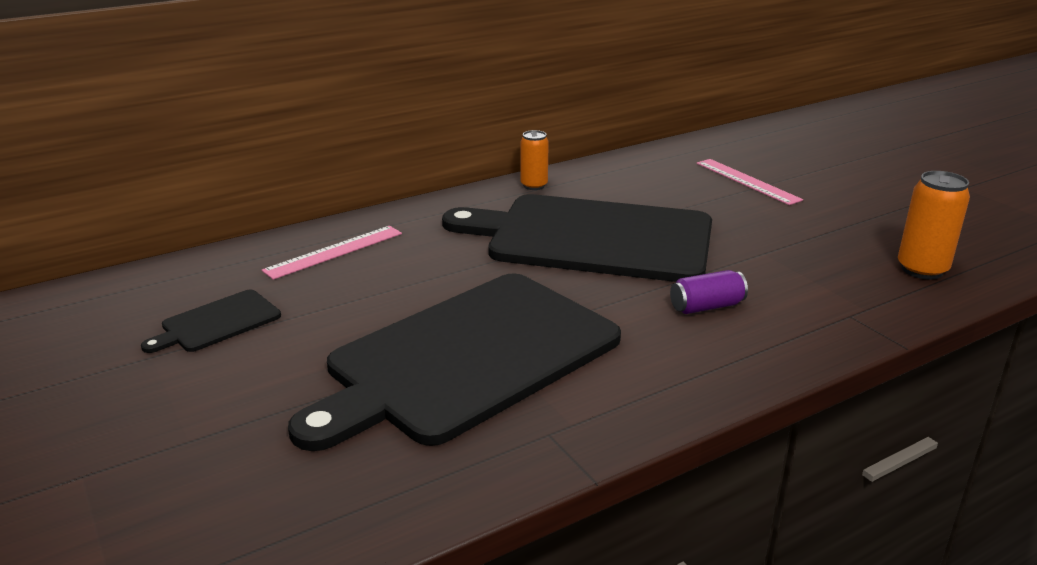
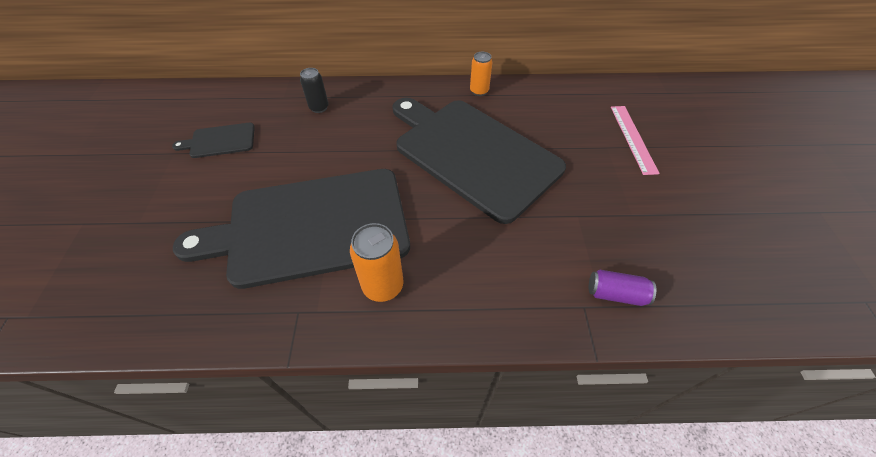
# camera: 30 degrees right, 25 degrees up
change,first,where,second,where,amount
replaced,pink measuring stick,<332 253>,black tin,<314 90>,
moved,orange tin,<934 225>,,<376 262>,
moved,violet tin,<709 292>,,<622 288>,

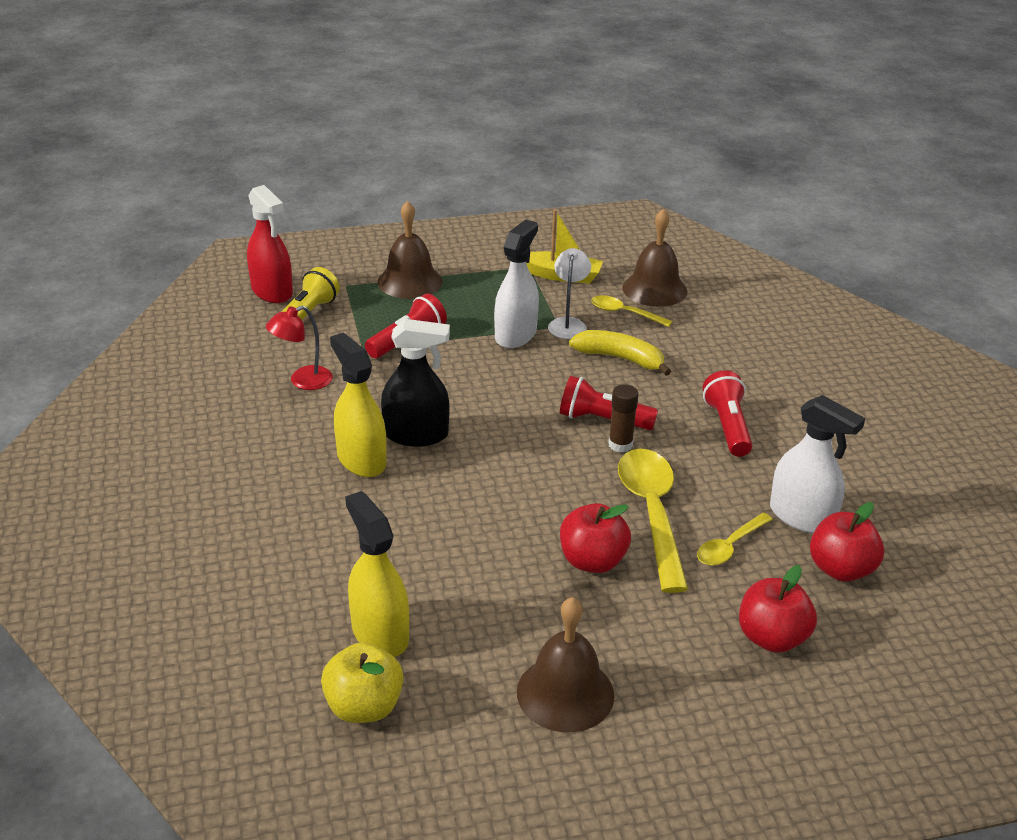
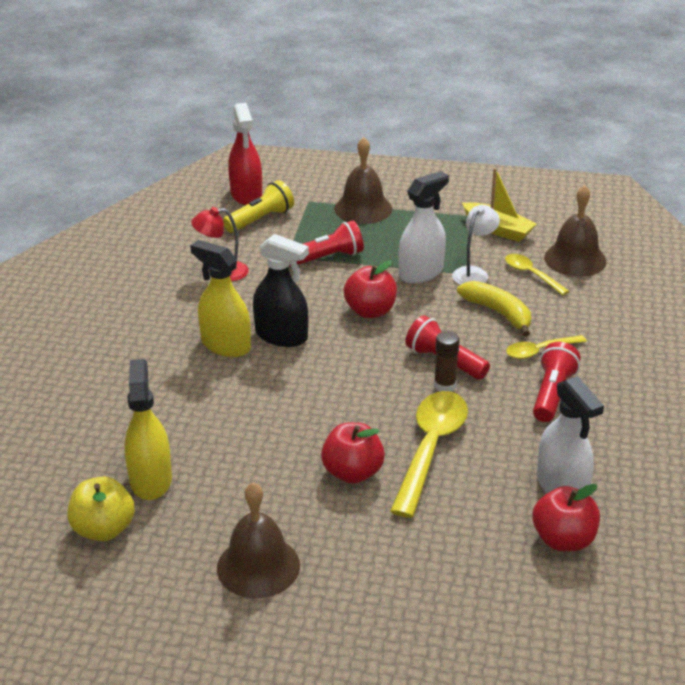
# camera: 25 degrees right, 0 degrees up
change,first,where,second,where,amount
turned,yellow spray cleaner,<358 405>,,<220 298>,45 degrees counterclockwise
moved,crimson toy apple,<778 609>,,<370 289>,
moved,yellow teaspoon,<735 539>,,<546 347>,

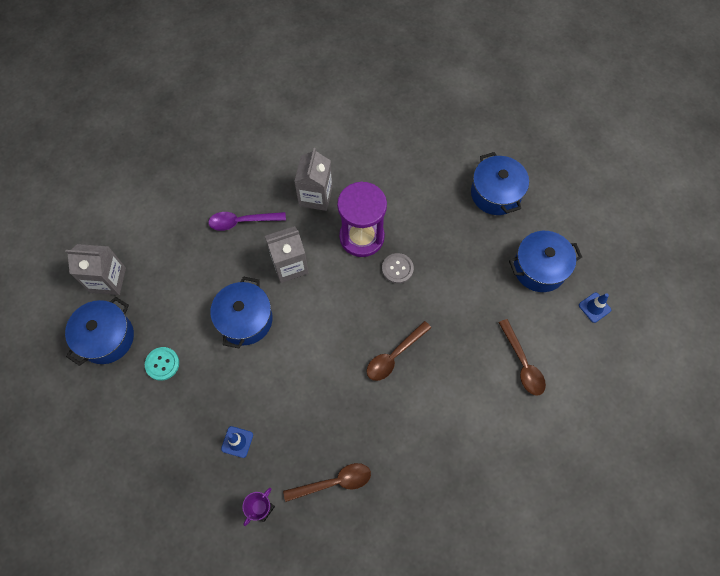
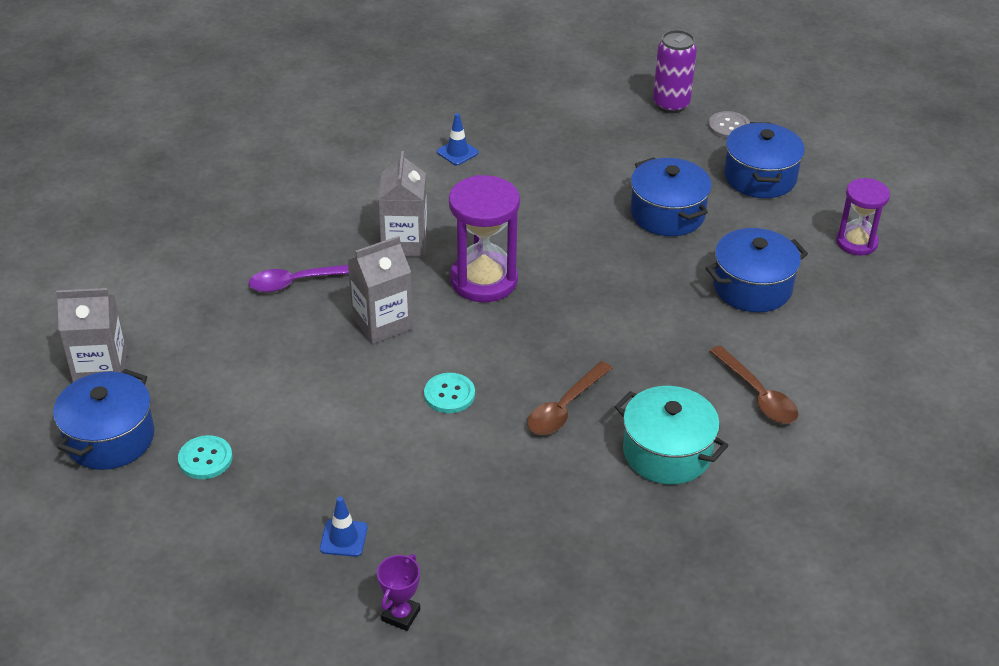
# camera: 10 degrees left, 25 degrees down
change,first,where,second,where,amount
added,,,teal sewing button,<449 393>,
moved,cobalt traffic cone,<595 308>,,<458 139>,
added,,,teal pot,<671 435>,
added,,,violet tin,<675 71>,
moved,ash-grey sewing button,<398 268>,,<729 125>,
moved,cobalt pot,<241 312>,,<764 160>,
added,,,violet hourglass,<863 216>,
removed,dark brown teaspoon,<327 482>,,,

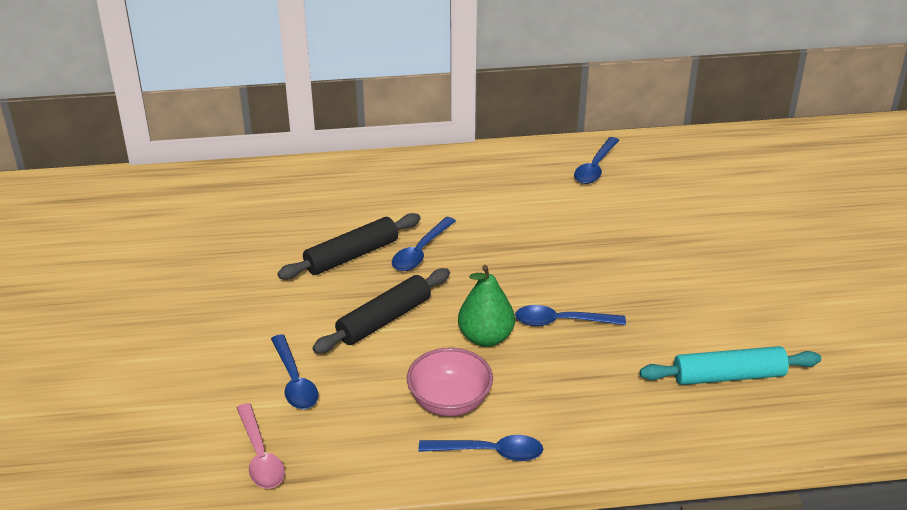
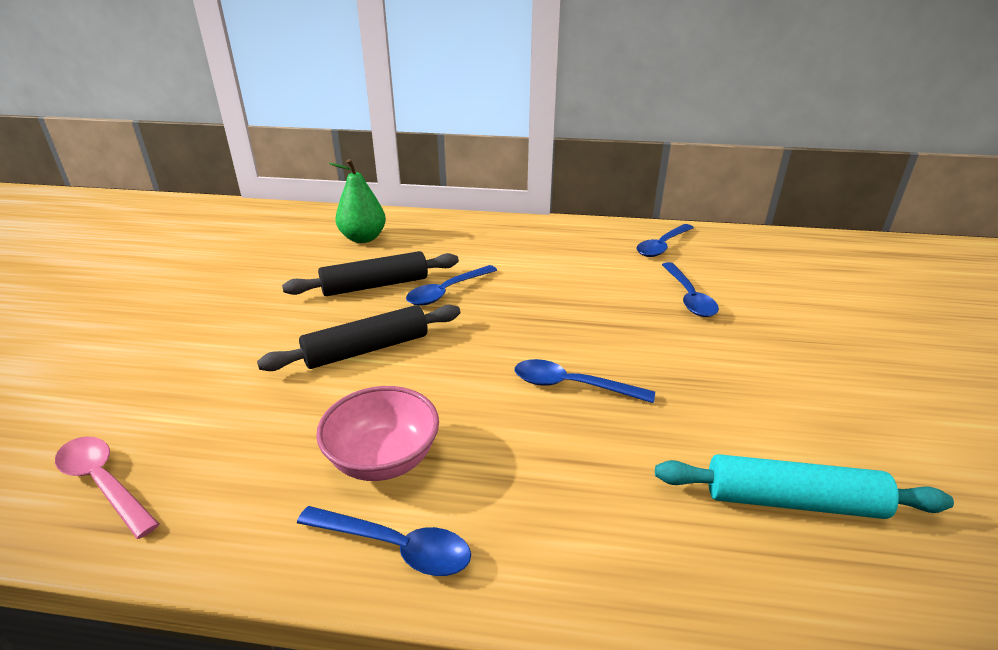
# camera: 15 degrees right, 5 degrees down
change,first,where,second,where,amount
turned,pink teaspoon,<261 446>,,<107 488>,135 degrees clockwise
moved,green toy pear,<486 306>,,<357 201>,
moved,cobalt teaspoon,<294 371>,,<690 289>,

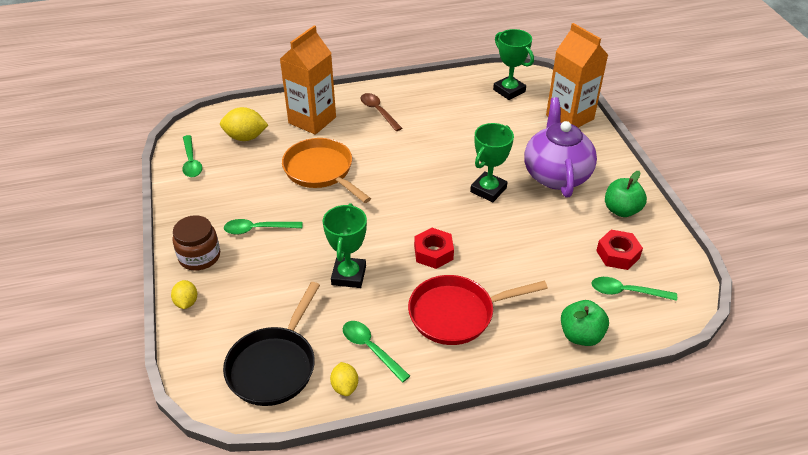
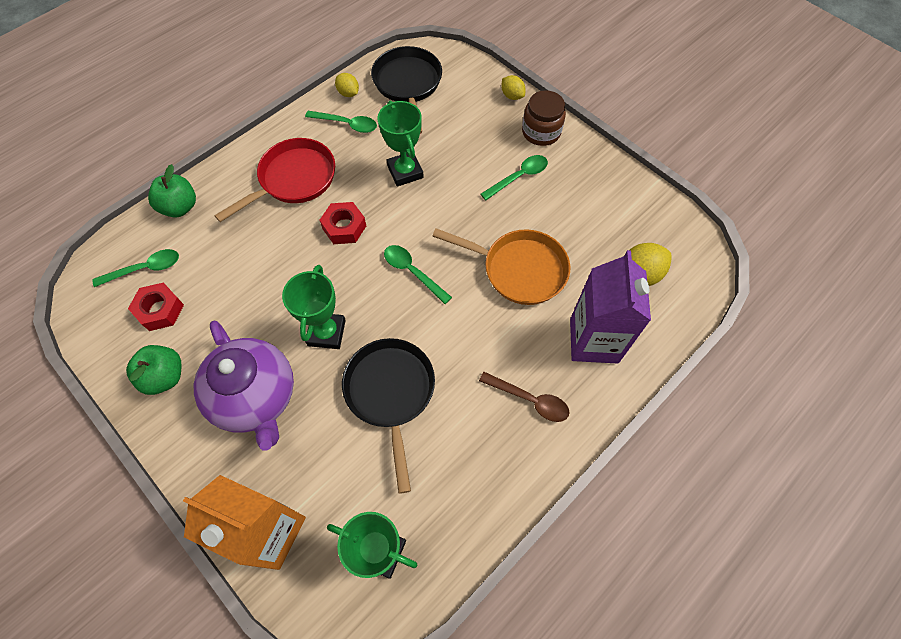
# camera: 150 degrees right, 20 degrees up
change,first,where,second,where,amount
added,,,black pan,<388 416>,
moved,green teaspoon,<192 156>,,<418 274>,
recoloured,orange milk carton,<308 80>,violet milk carton,<610 307>,

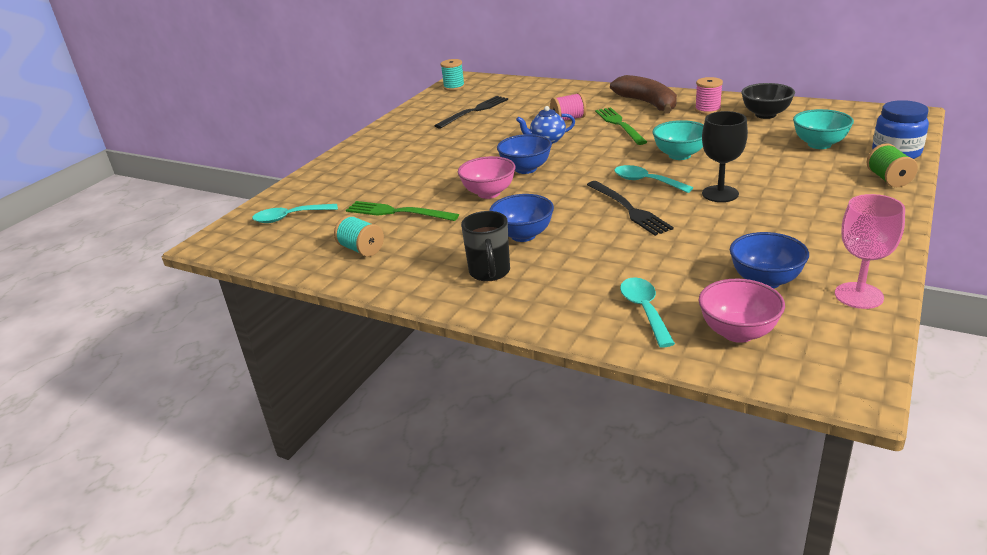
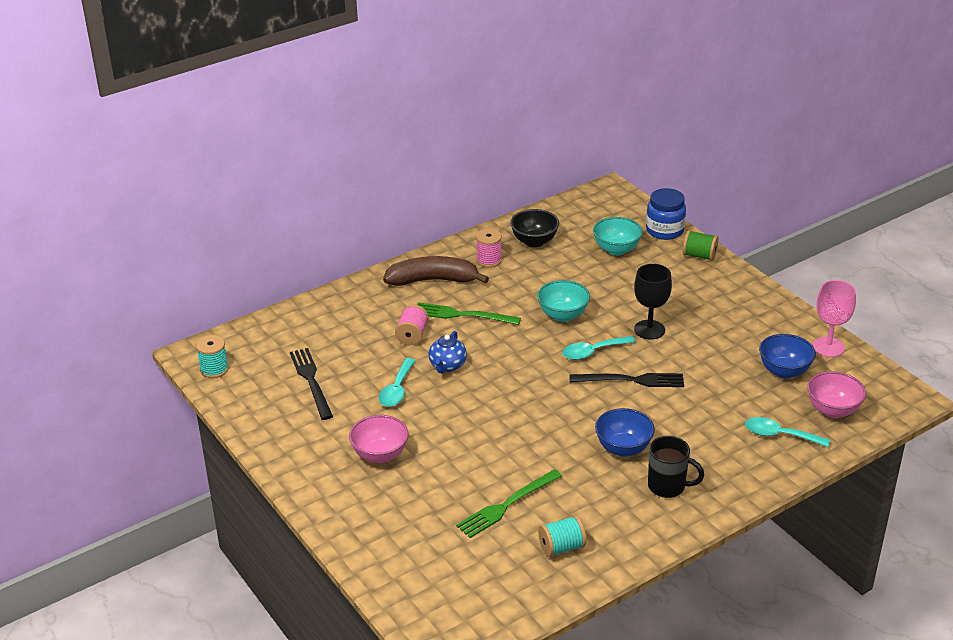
# camera: 65 degrees left, 5 degrees up
change,first,where,second,where,amount
moved,pink bowl,<486 177>,,<378 439>,
moved,teal teaspoon,<295 213>,,<397 382>,
removed,cobalt bowl,<524 154>,,,

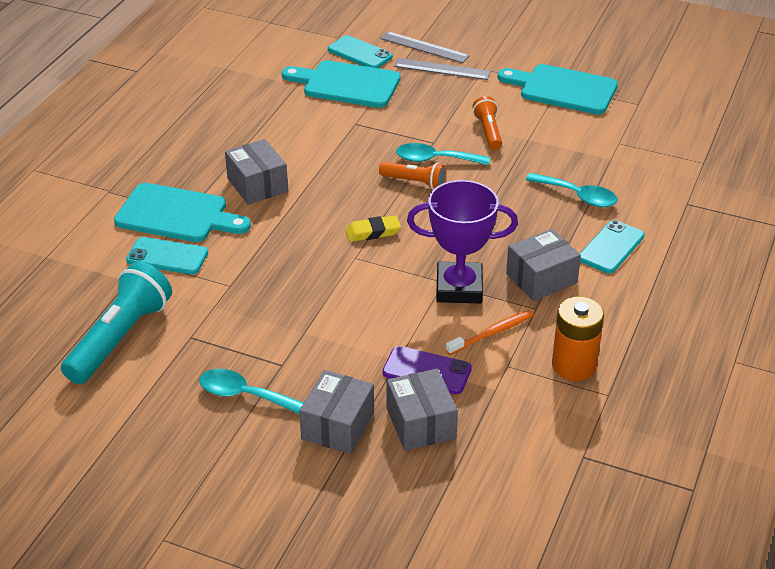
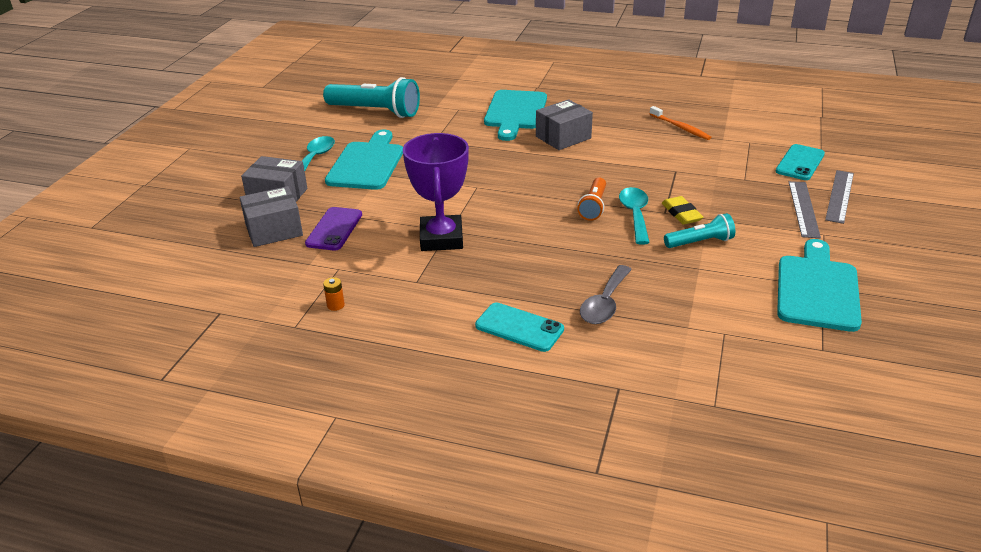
# camera: 85 degrees right, 5 degrees down
change,first,where,second,where,amount
resized,orange power cell,<578 338>,,<334 294>,x0.41
moved,teal bread board,<341 84>,,<364 160>,
recoloured,teal teaspoon,<572 190>,ash-grey teaspoon,<606 294>,
moved,orange toothbrush,<490 332>,,<680 123>,
moved,yellow eraser,<373 228>,,<682 210>,
recoloured,orange torch,<487 123>,teal torch,<699 230>,
removed,teal smartphone,<167 255>,,,
removed,ash-grey package,<543 265>,,,

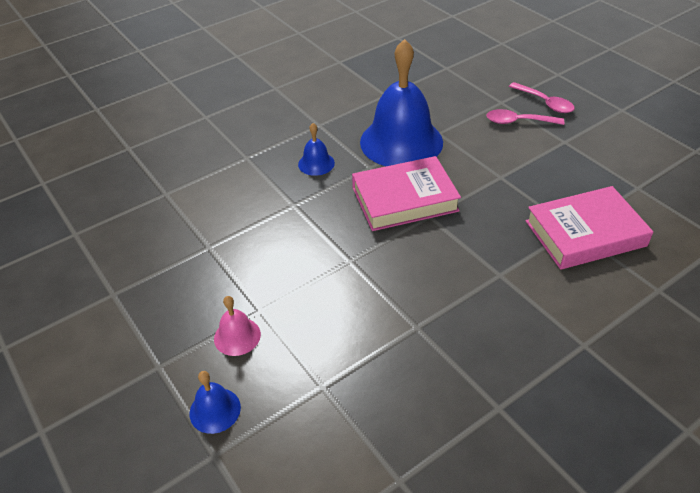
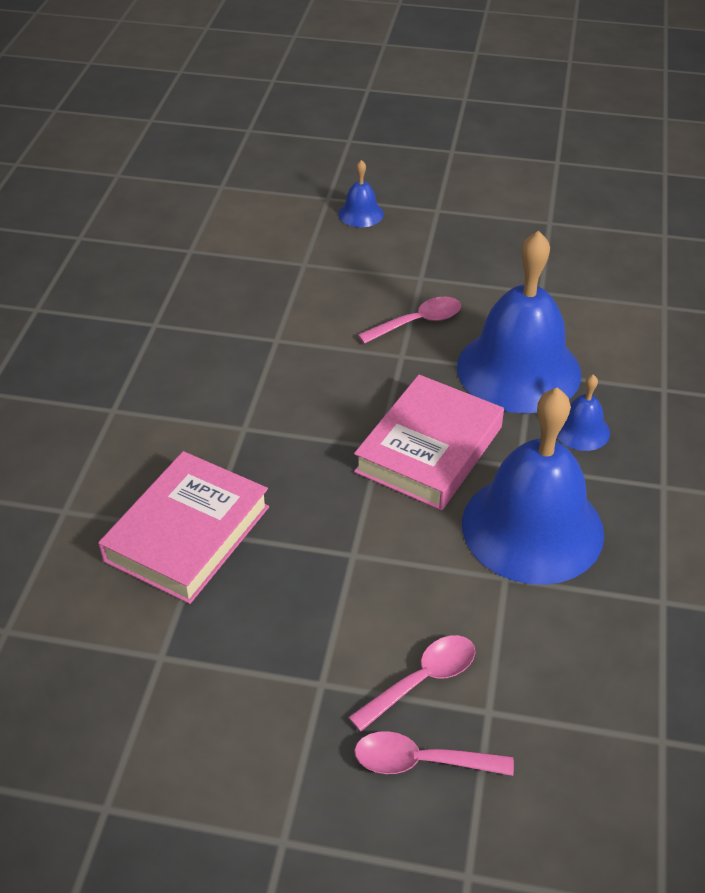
# camera: 135 degrees right, 0 degrees up
change,first,where,second,where,amount
added,,,pink teaspoon,<409 320>,
added,,,cobalt bell,<519 321>,
removed,pink bell,<237 326>,,,

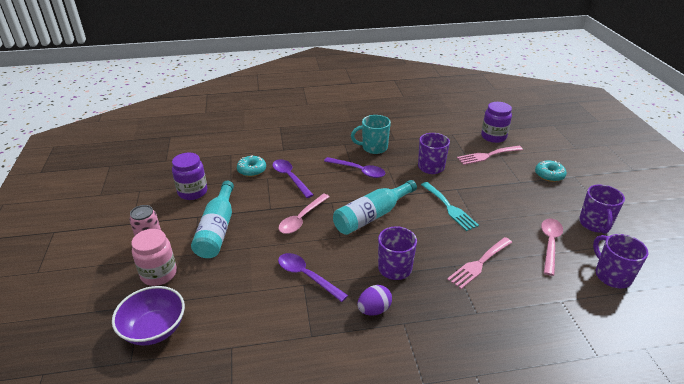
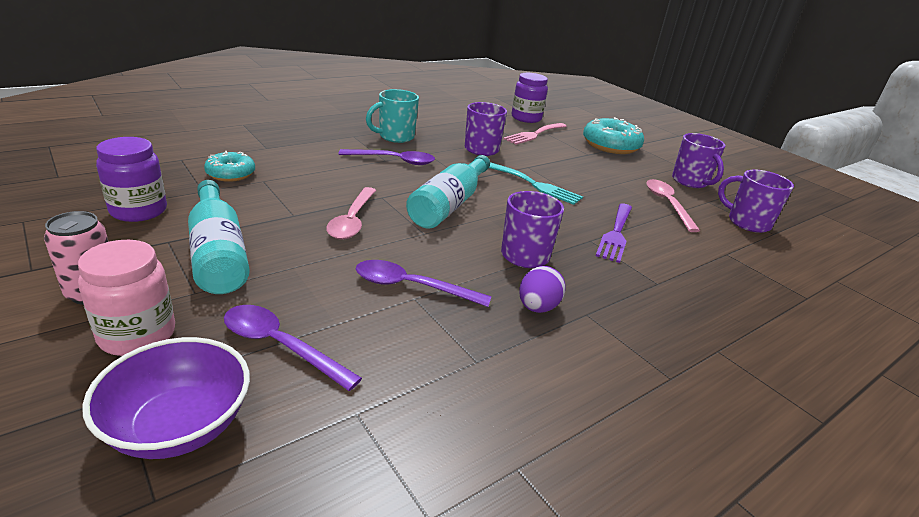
# camera: 30 degrees left, 5 degrees down
change,first,where,second,where,amount
moved,violet teaspoon,<292 178>,,<293 348>,
resized,teal donut,<551 171>,,<613 135>,x1.69
recoloured,pink fork,<479 263>,violet fork,<614 233>,

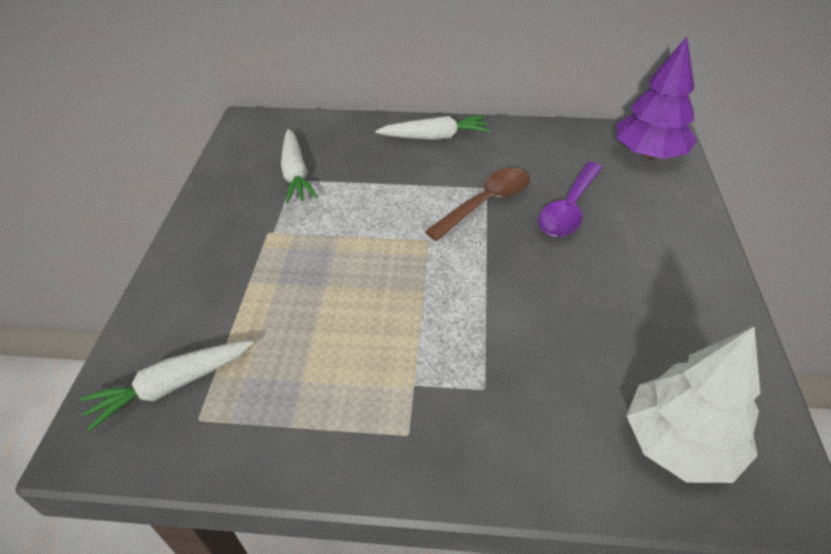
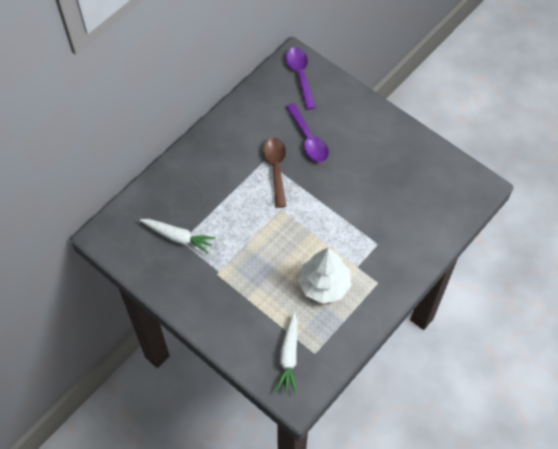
# camera: 55 degrees left, 15 degrees up
change,first,where,second,where,amount
replaced,violet tree,<656 98>,violet teaspoon,<301 78>,
moved,pure white tree,<693 405>,,<324 276>,
removed,pure white toy carrot,<433 127>,,,

